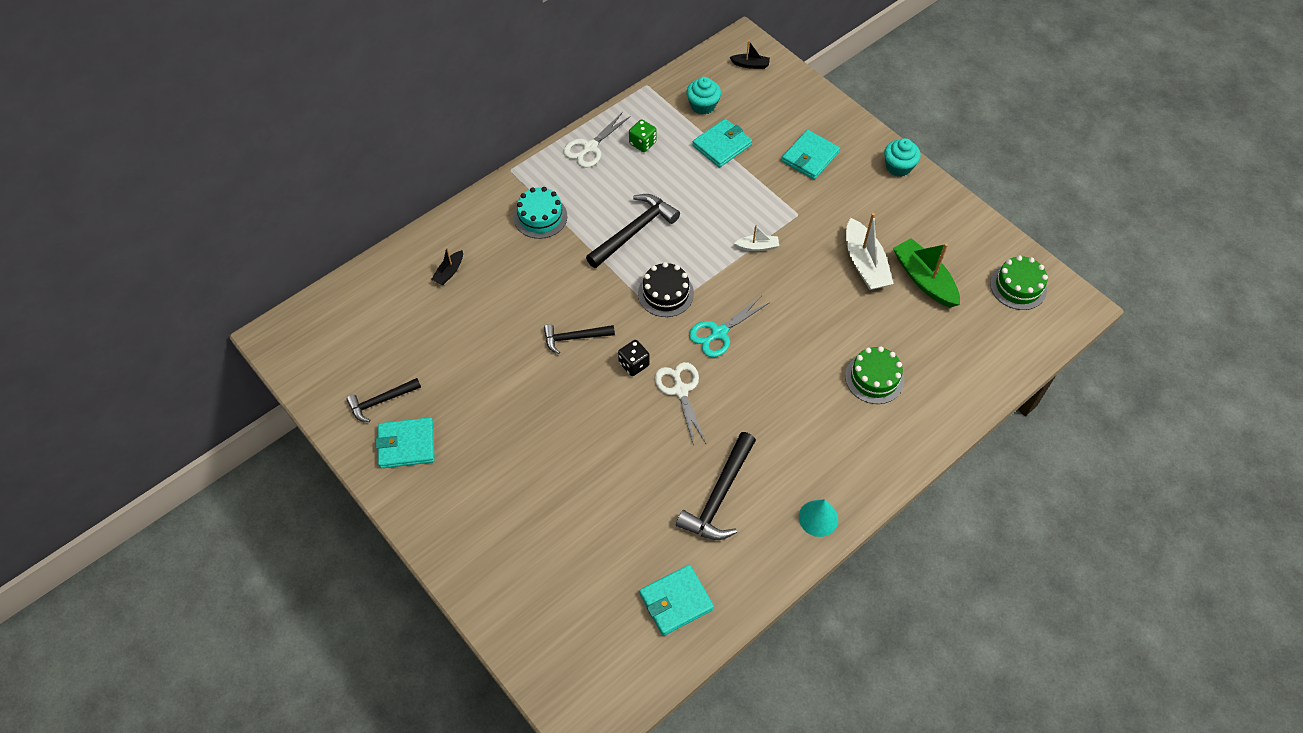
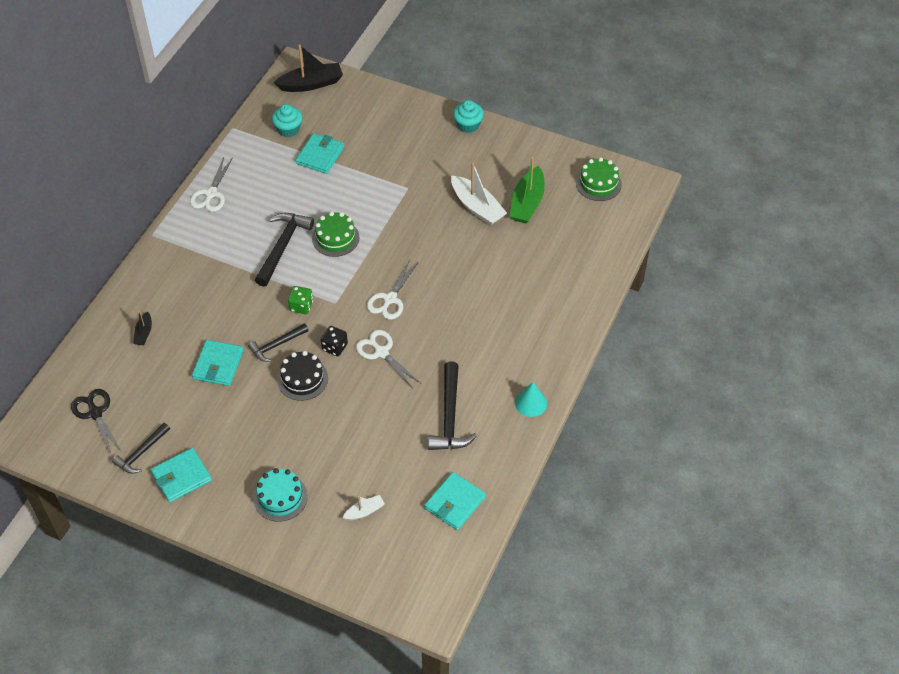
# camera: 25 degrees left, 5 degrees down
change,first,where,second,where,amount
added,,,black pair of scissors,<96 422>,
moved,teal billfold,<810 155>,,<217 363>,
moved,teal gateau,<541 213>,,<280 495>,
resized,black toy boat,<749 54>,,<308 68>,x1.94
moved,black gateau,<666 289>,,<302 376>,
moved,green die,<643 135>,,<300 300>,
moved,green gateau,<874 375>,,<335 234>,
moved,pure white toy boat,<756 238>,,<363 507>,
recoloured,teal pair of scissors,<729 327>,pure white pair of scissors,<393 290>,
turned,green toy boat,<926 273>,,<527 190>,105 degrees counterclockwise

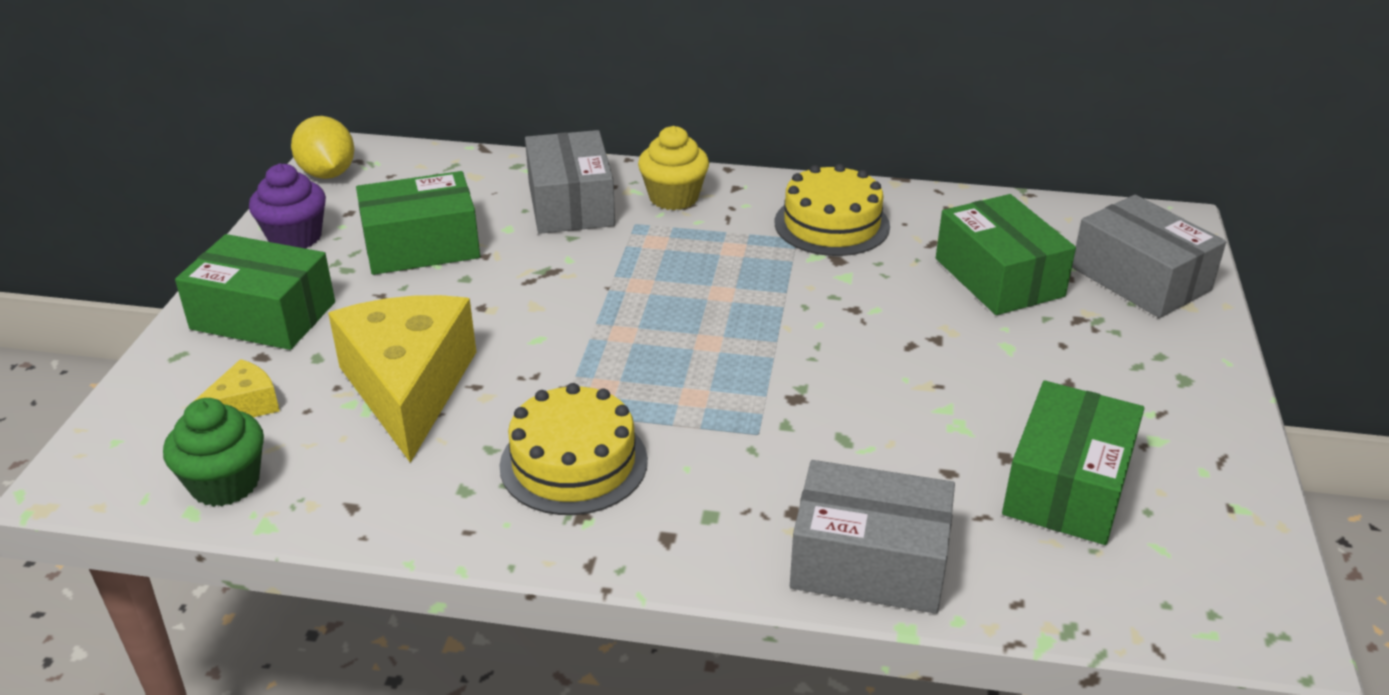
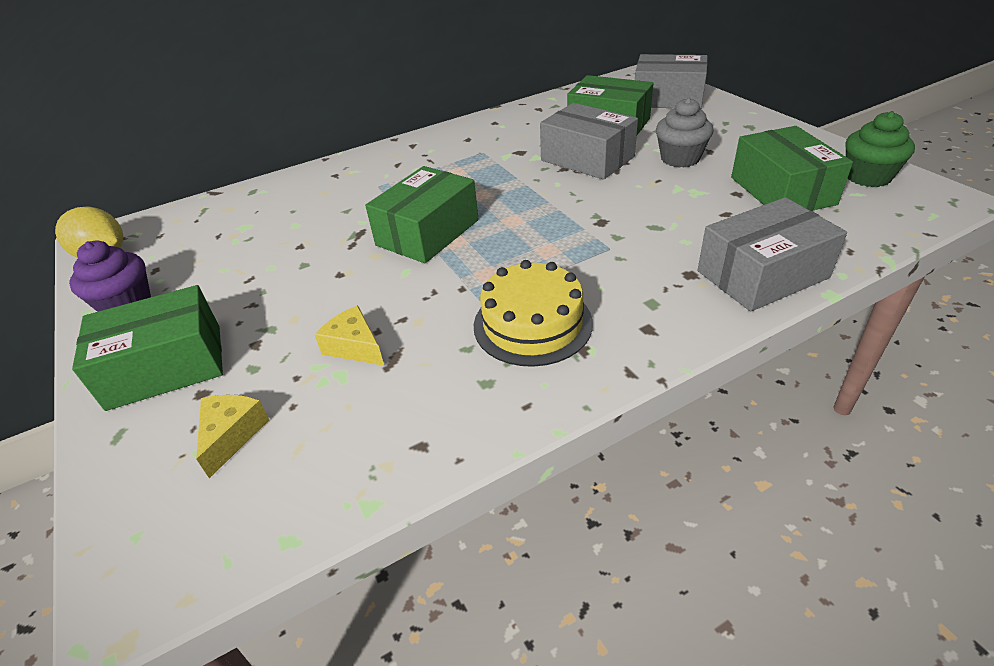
# camera: 35 degrees left, 5 degrees up
change,first,where,second,where,amount
resized,yellow piece of cheese,<402 379>,,<349 335>,x0.45
moved,green package,<418 223>,,<422 214>,
moved,ash-grey package,<570 182>,,<589 141>,
added,,,ash-grey fairy cake,<684 133>,
moved,green fairy cake,<213 452>,,<880 149>,
removed,yellow fairy cake,<673 168>,,,
removed,yellow gateau,<832 210>,,,

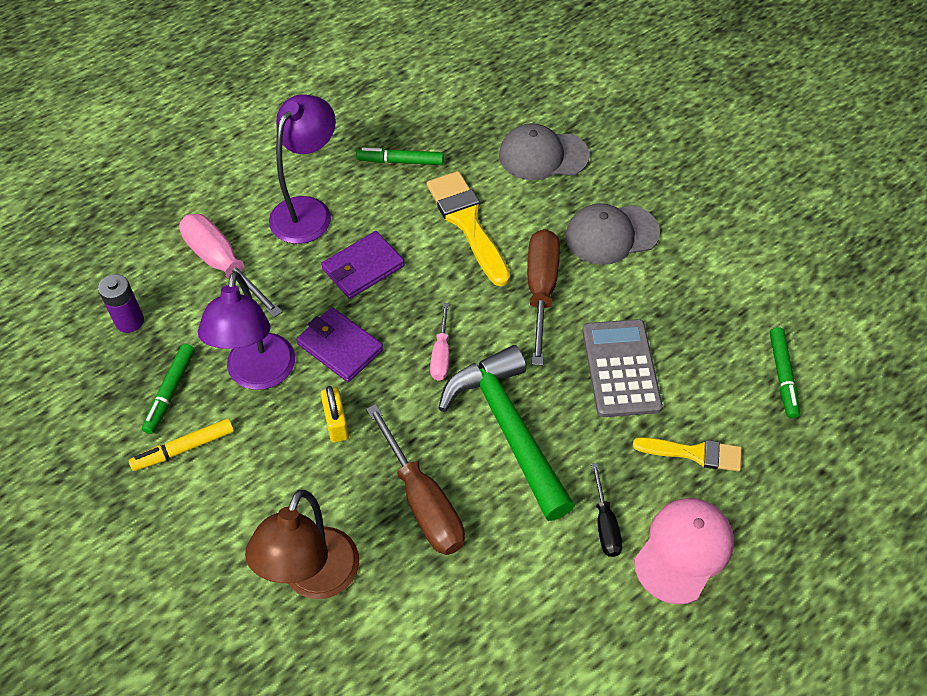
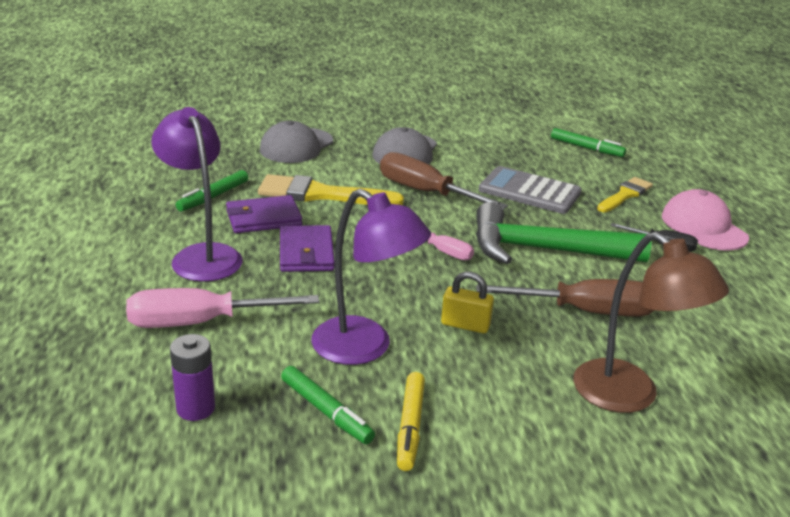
# camera: 60 degrees left, 25 degrees down
change,first,where,second,where,amount
moved,violet billfold,<339 344>,,<264 214>,

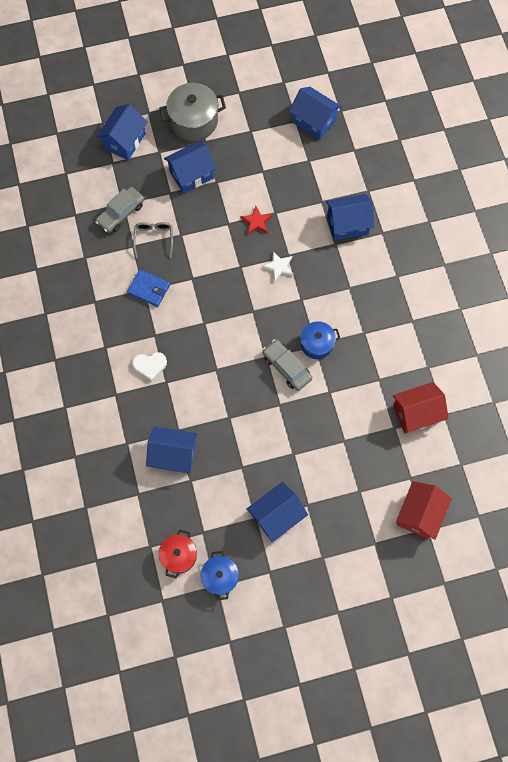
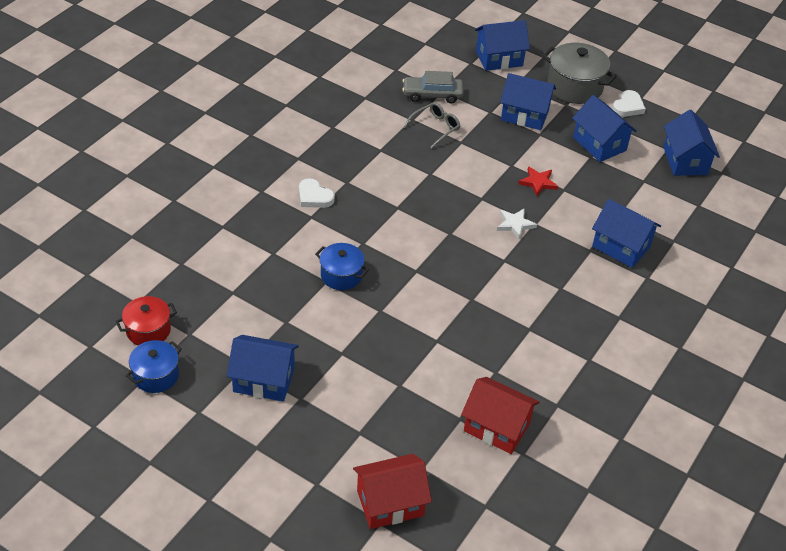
# camera: 45 degrees right, 25 degrees down
change,first,where,second,where,amount
moved,cobalt pot,<318 340>,,<342 266>,
moved,cobalt house,<171 449>,,<604 128>,
added,,,pure white heart shape,<629 103>,
removed,cobalt billfold,<148 288>,,,
removed,ash-grey car,<287 365>,,,

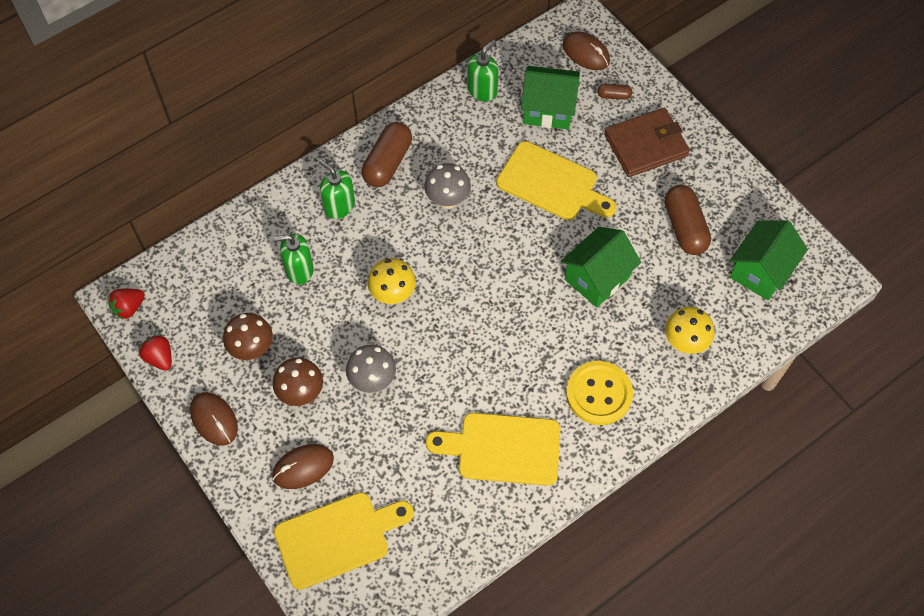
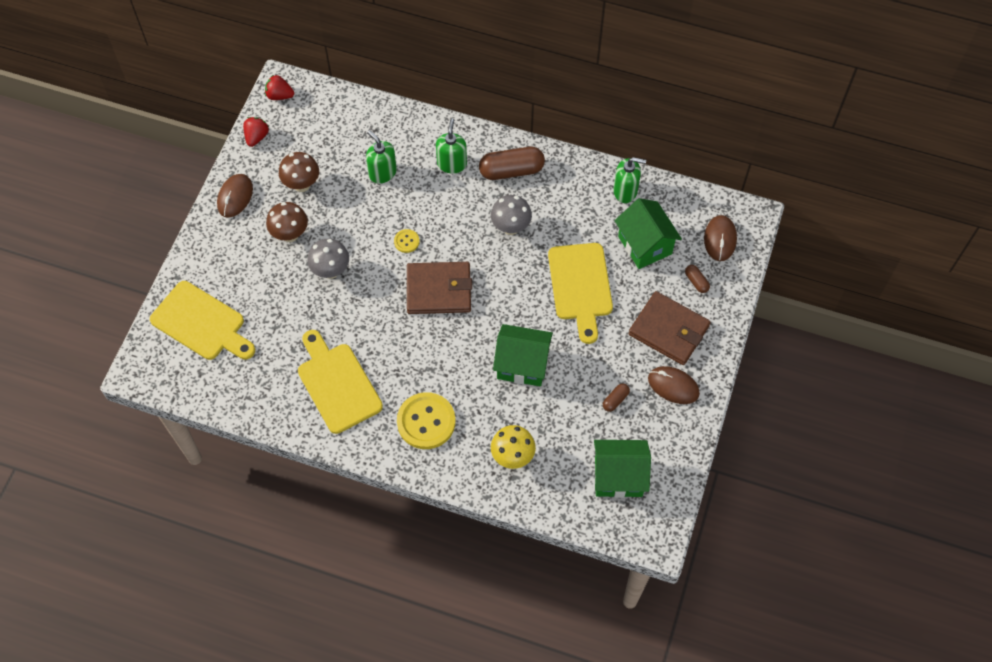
# camera: 55 degrees right, 0 degrees up
change,first,where,second,where,amount
replaced,yellow mushroom,<391 281>,yellow sewing button,<407 241>,
added,,,dark brown billfold,<439 288>,
resized,dark brown capsule,<688 220>,,<616 397>,x0.48
moved,dark brown computer mouse,<303 466>,,<674 385>,

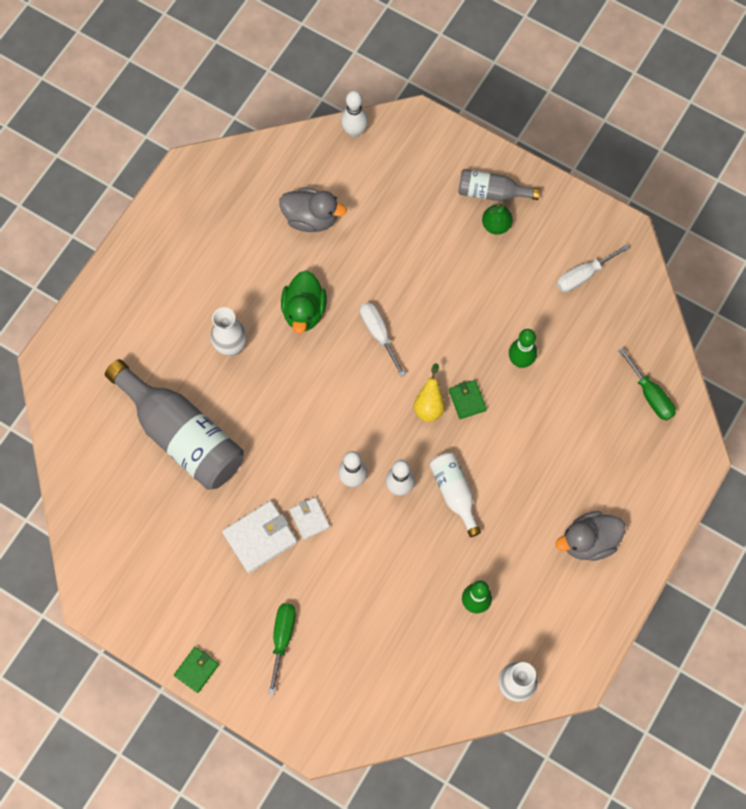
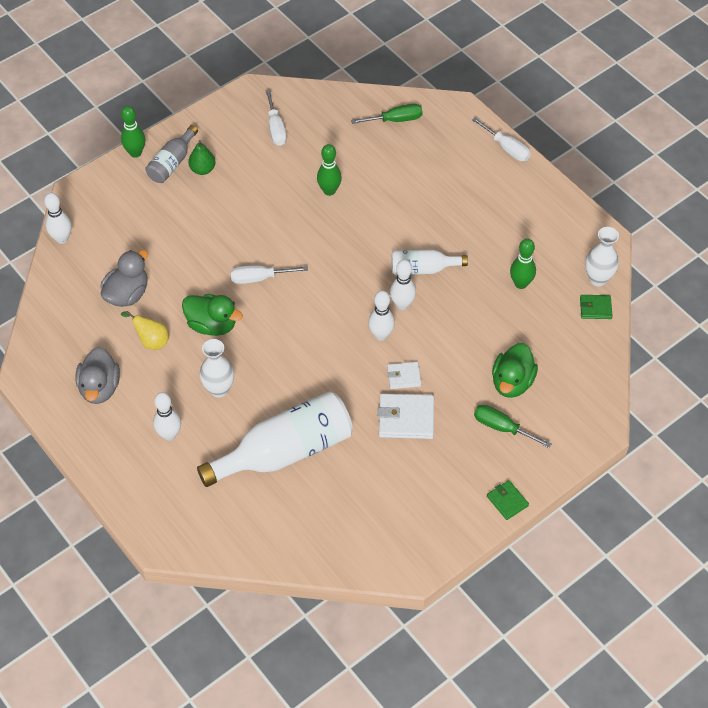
# camera: 70 degrees left, 15 degrees down
change,first,where,second,where,amount
moved,ash-grey duck,<590 536>,,<97 375>,
added,,,green skittle,<133 132>,
moved,yellow toy pear,<429 392>,,<145 330>,
added,,,pure white skittle,<167 416>,
recoloured,ash-grey flask,<174 424>,pure white flask,<275 439>,
turned,pure white billfold,<259 537>,,<406 416>,75 degrees counterclockwise
added,,,pure white flat screwdriver,<501 139>,
added,,,green duck,<515 370>,
moved,green billfold,<468 399>,,<596 307>,

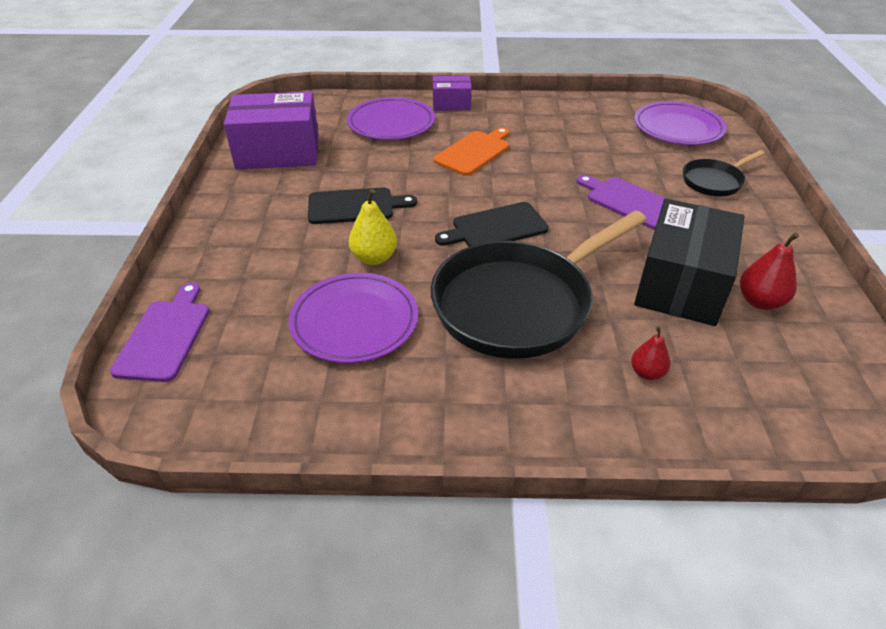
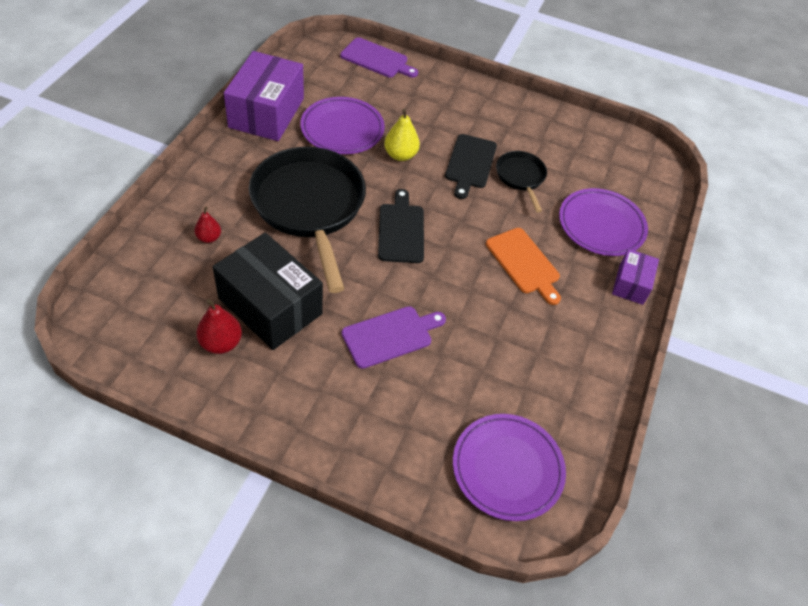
# camera: 105 degrees right, 10 degrees up
change,first,where,second,where,amount
moved,violet package,<271 130>,,<264 96>,
moved,black pan,<724 173>,,<521 182>,

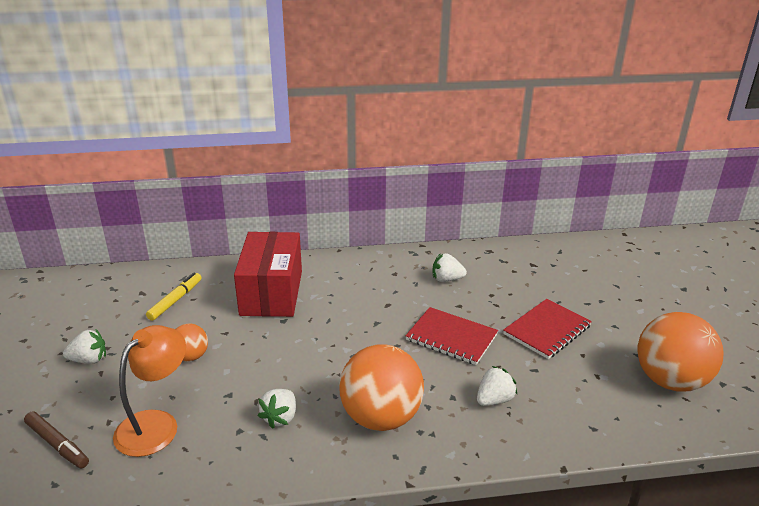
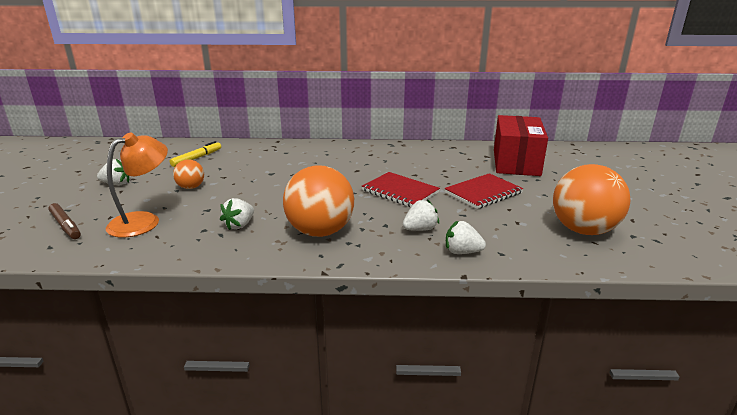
# camera: 10 degrees right, 5 degrees down
change,first,where,second,where,amount
moved,pure white toy strawberry,<450 267>,,<466 237>,
moved,crimson package,<268 274>,,<521 145>,

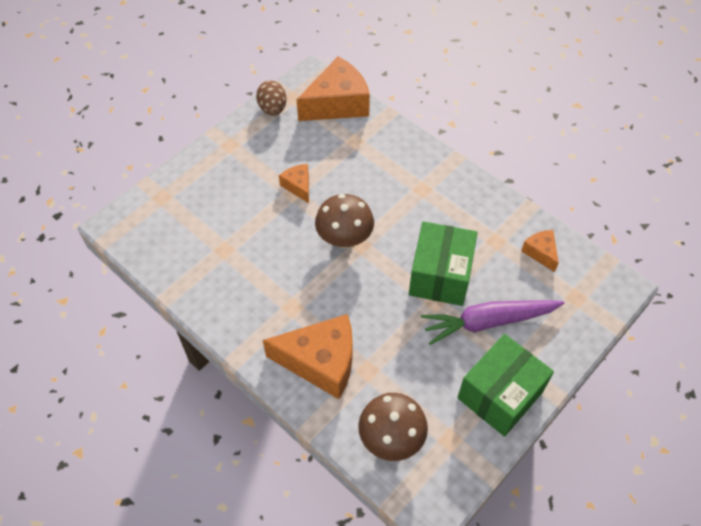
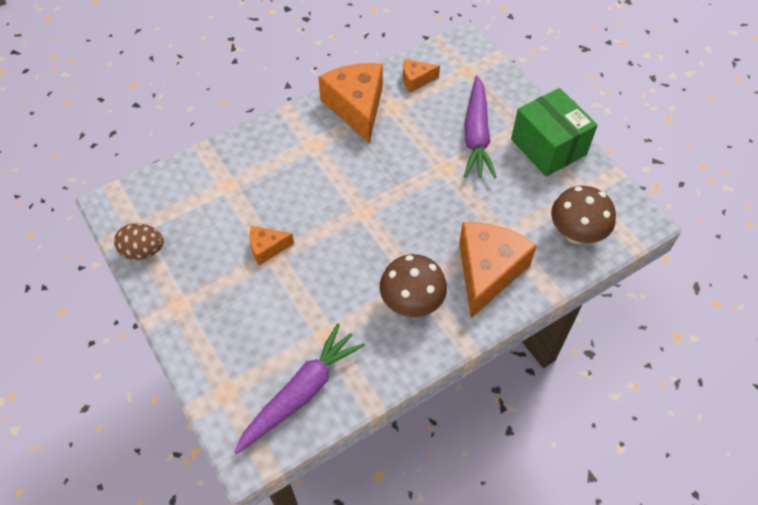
# camera: 75 degrees left, 0 degrees up
change,first,where,second,where,amount
added,,,violet toy carrot,<299 388>,
moved,orange piece of cheese,<333 88>,,<350 103>,
moved,dark brown mushroom,<344 221>,,<413 285>,
removed,green package,<443 263>,,,

